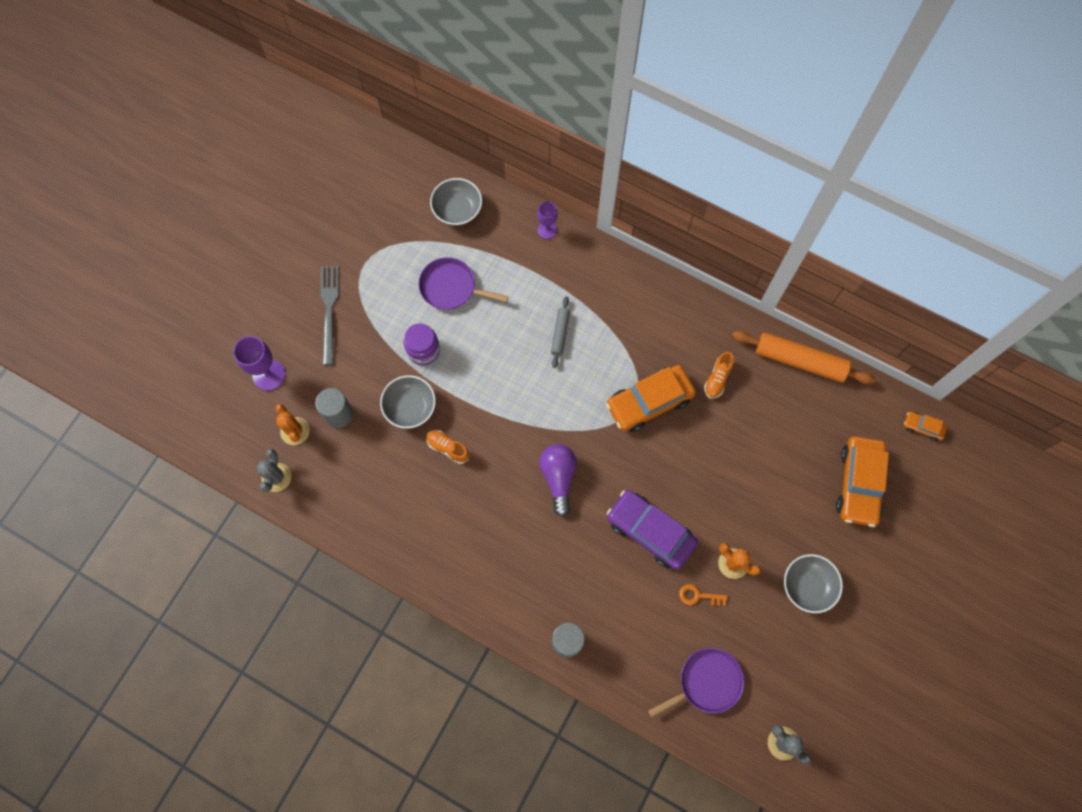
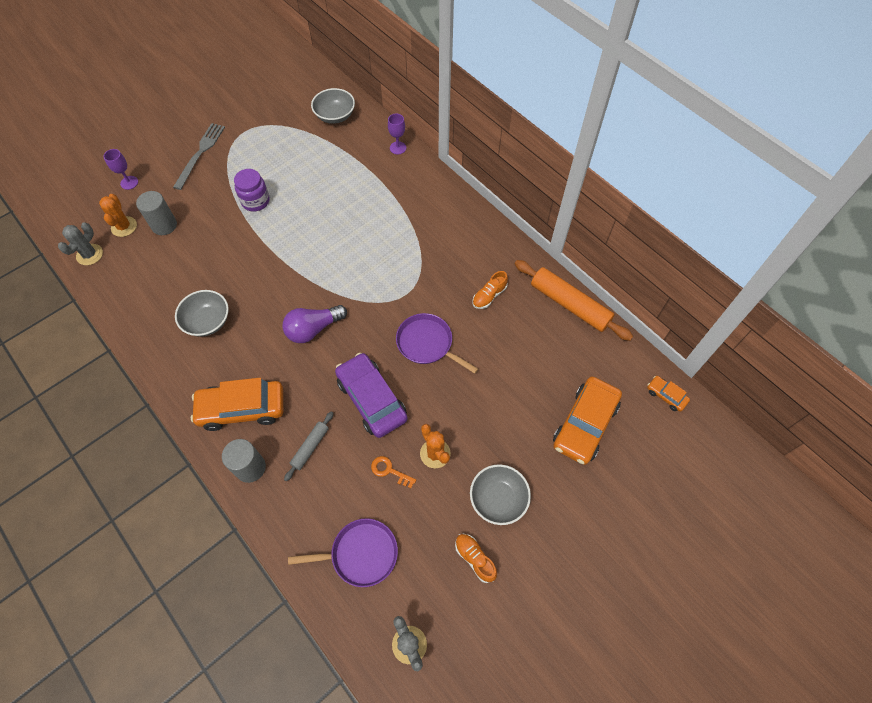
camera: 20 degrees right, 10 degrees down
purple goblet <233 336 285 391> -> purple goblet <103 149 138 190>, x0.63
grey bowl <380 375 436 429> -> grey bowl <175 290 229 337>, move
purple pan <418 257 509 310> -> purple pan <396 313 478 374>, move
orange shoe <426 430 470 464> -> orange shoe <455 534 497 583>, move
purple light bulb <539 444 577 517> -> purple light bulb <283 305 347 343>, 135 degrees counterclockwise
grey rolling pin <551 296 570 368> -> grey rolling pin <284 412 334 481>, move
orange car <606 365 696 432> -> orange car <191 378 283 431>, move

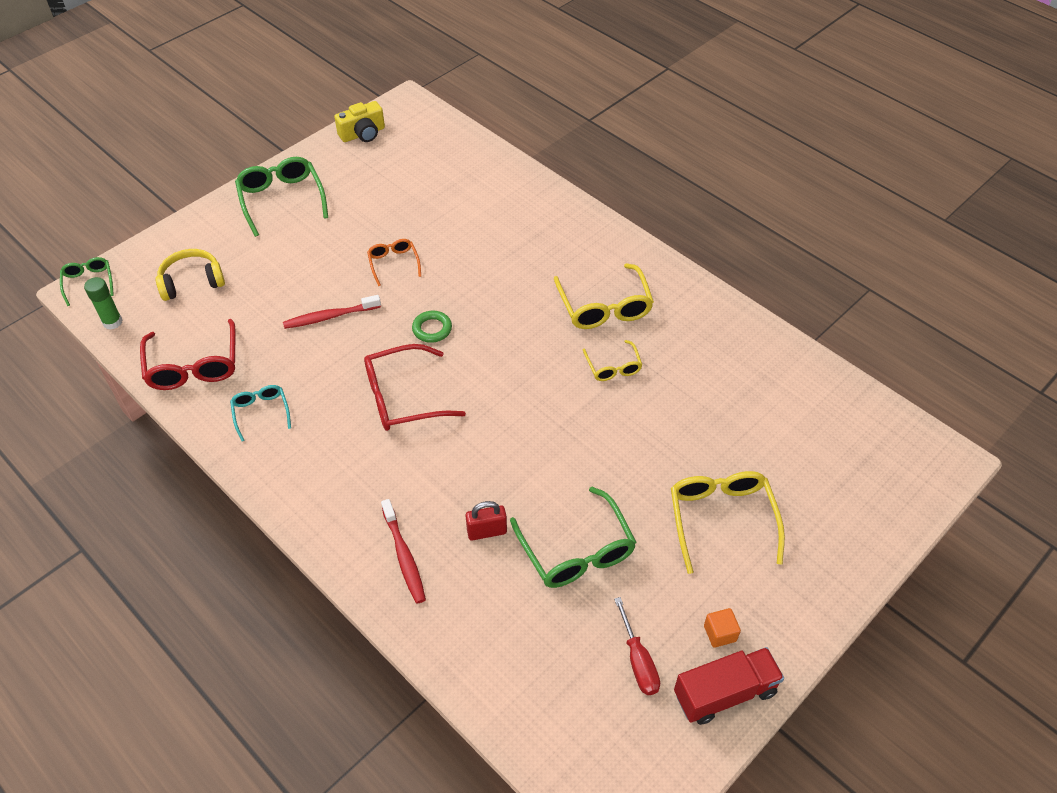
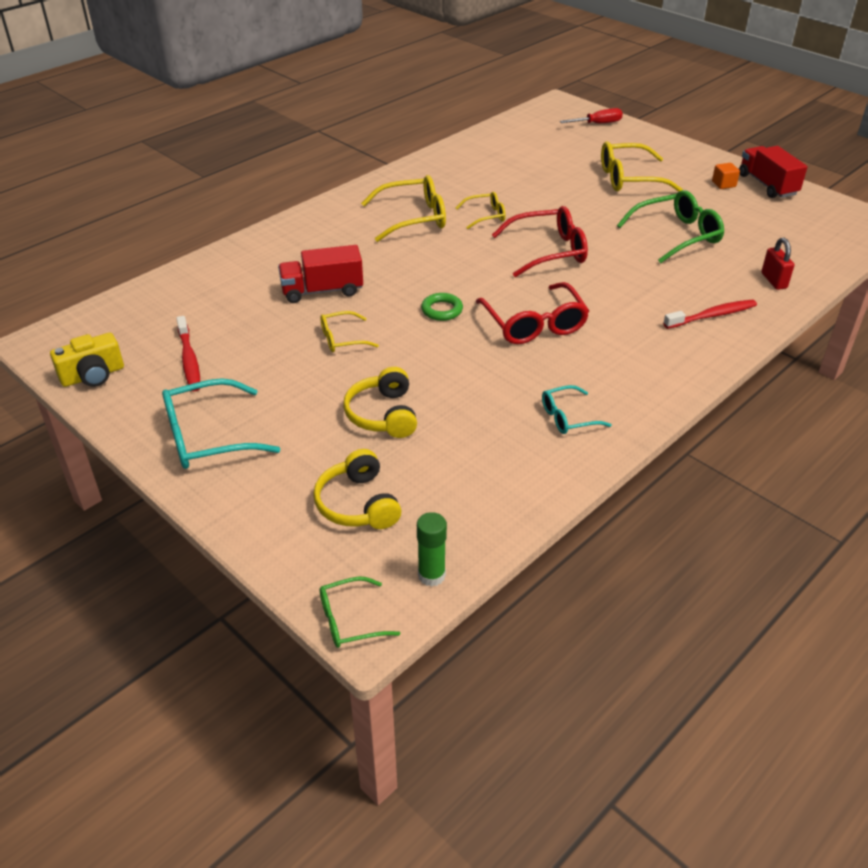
camera: 90 degrees left, 10 degrees down
red glasses <140 319 235 390> -> red glasses <492 206 588 277>, move
green glasses <235 157 328 237> -> turquoise glasses <162 378 280 469>
red toothbrush <283 295 381 329> -> red toothbrush <176 316 200 391>, move
yellow camera <334 101 385 142> -> yellow camera <50 333 124 387>, 90 degrees clockwise
orange glasses <367 239 421 286> -> yellow glasses <320 311 379 352>
red padlock <465 501 507 541> -> red padlock <761 238 795 290>, move
red screwdriver <614 597 660 695> -> red screwdriver <560 108 623 123>, move
none -> red truck <278 245 363 303>
none -> yellow headphones <343 367 417 438>

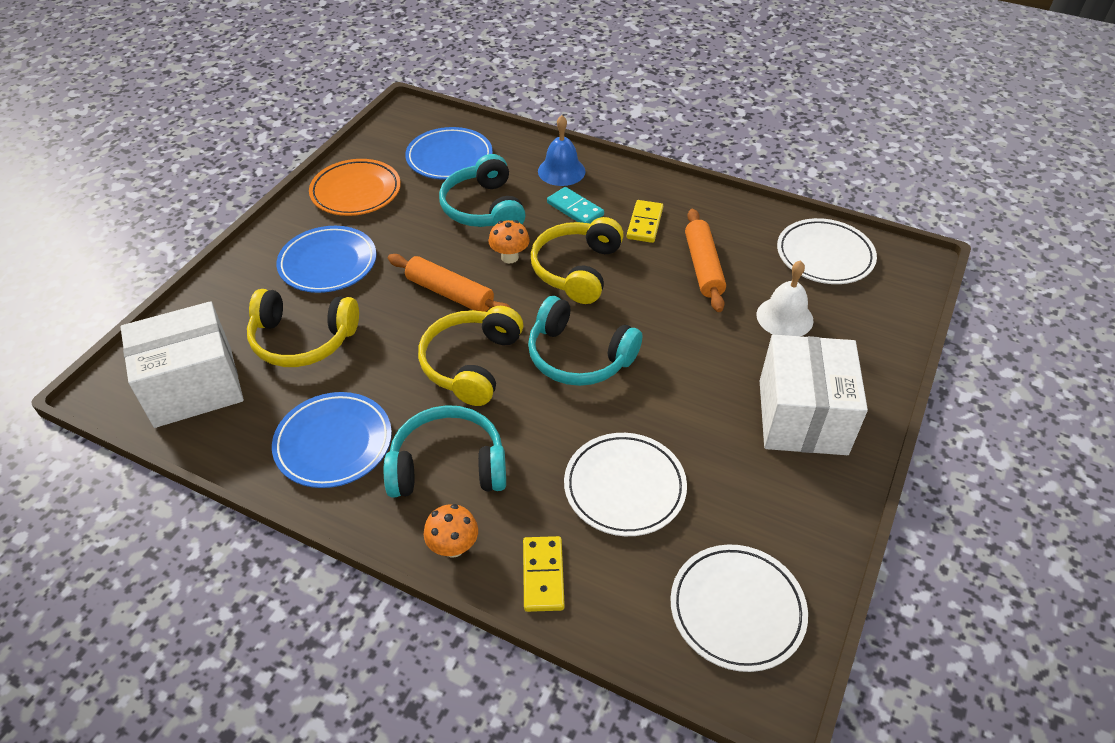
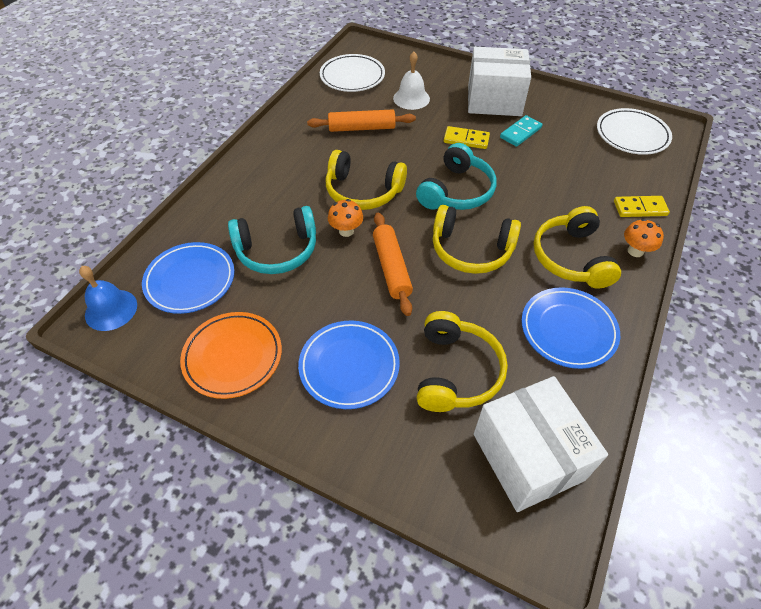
camera: 90 degrees left, 5 degrees up
turquoise headphones <384 405 506 498> -> yellow headphones <533 206 621 289>
orange rolling pin <388 254 512 312> -> orange rolling pin <373 212 413 316>, 45 degrees counterclockwise
blue bell <538 115 586 186> -> blue bell <79 266 137 331>, move
turquoise domino <547 187 604 224> -> turquoise domino <500 115 543 147>, move
white plate <564 433 687 536> -> none
yellow domino <627 200 663 243> -> yellow domino <444 126 490 149>, move

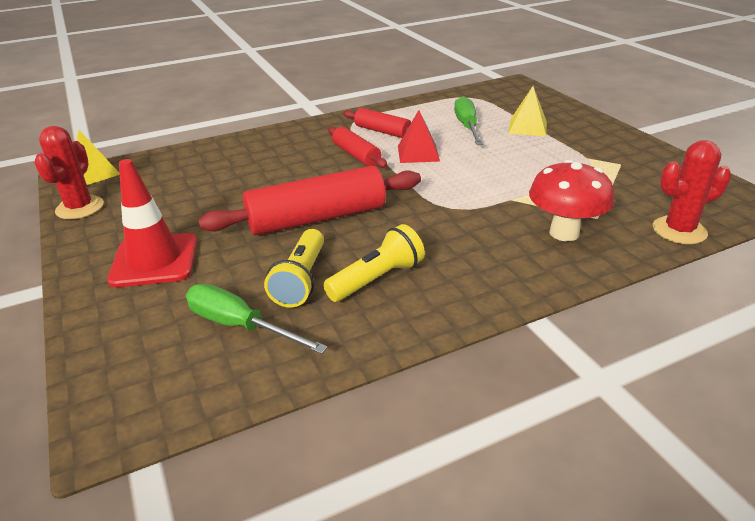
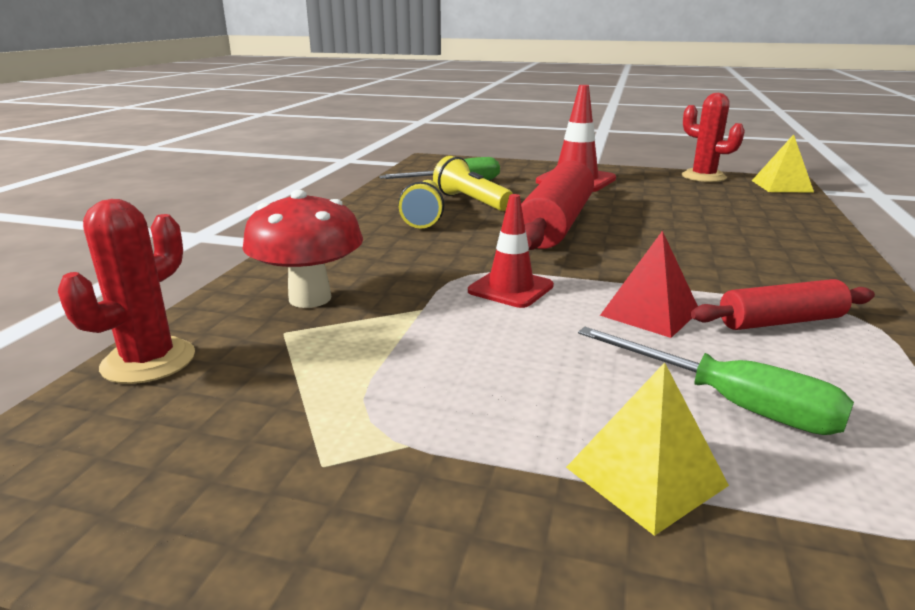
camera: 130 degrees right, 10 degrees down
red rolling pin <328 127 388 168> -> none
none -> red traffic cone <468 194 554 308>

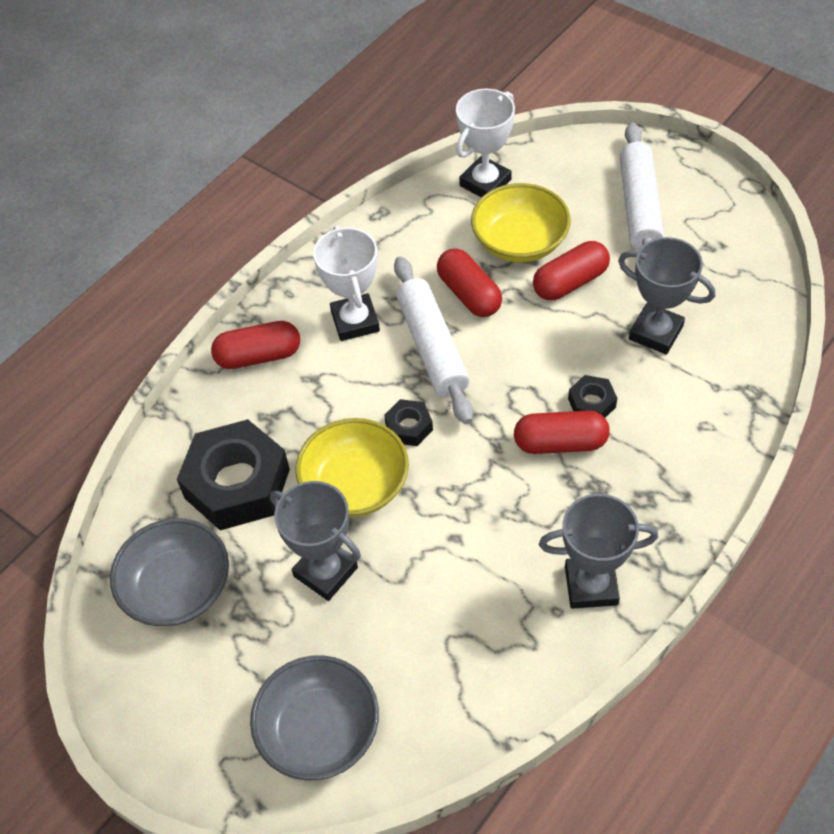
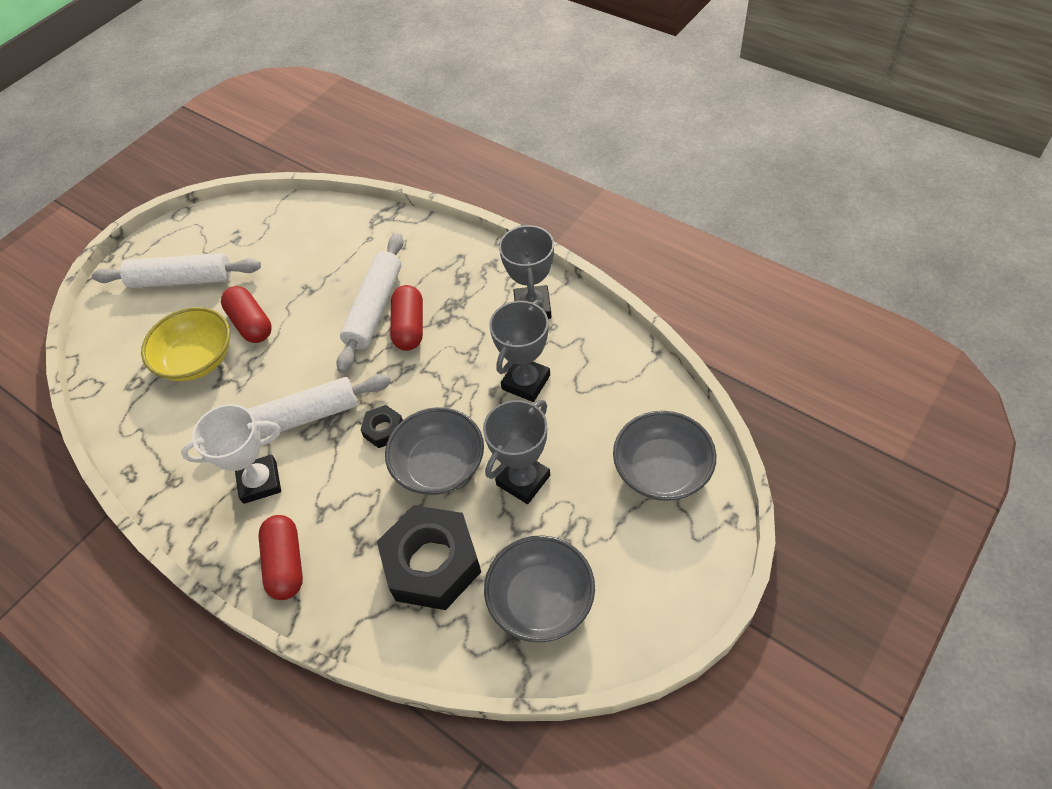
camera: 90 degrees left, 0 degrees up
yellow bowl <295 418 409 517> -> grey bowl <385 407 484 495>
red capsule <437 248 502 317> -> none
white trophy <456 89 515 197> -> none
black nut <568 375 617 418> -> white rolling pin <336 233 404 373>
grey trophy <618 237 715 355> -> grey trophy <489 300 550 402>, move

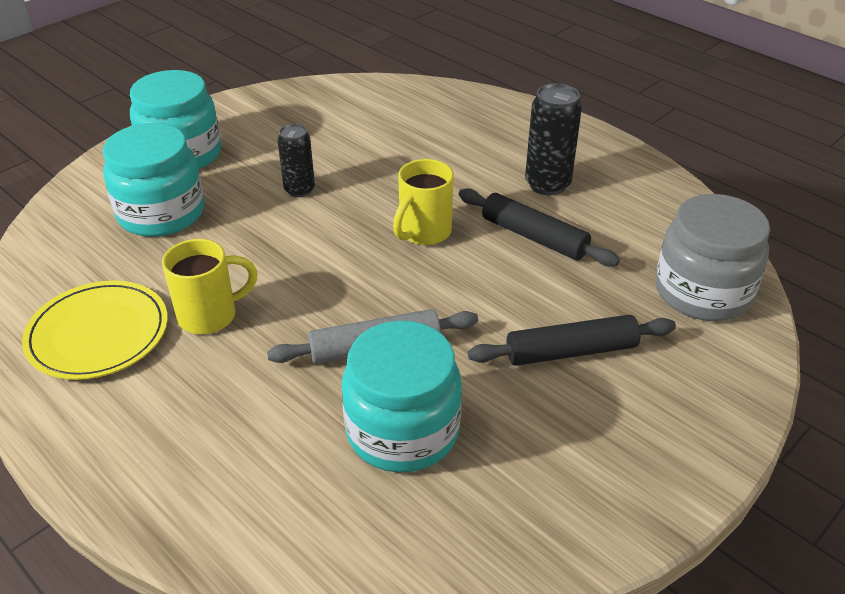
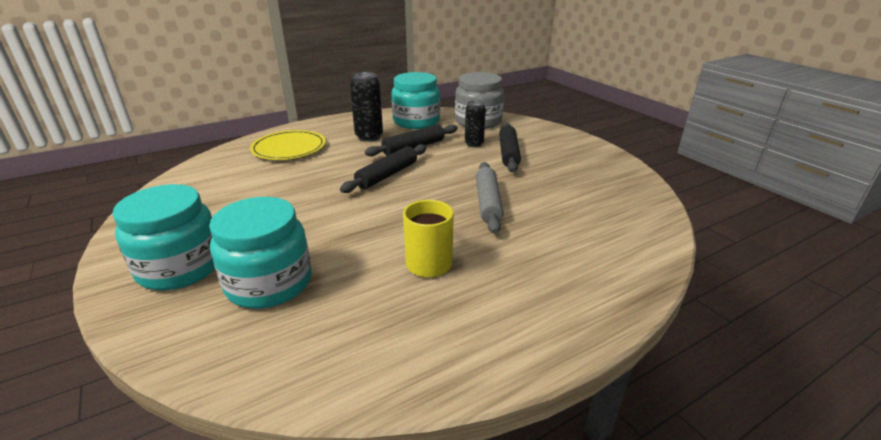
camera: 75 degrees left, 10 degrees down
yellow plate <22 281 168 380> -> yellow plate <250 130 326 160>, move
black can <277 124 315 197> -> black can <465 101 486 147>, move
turquoise jar <342 321 462 473> -> turquoise jar <392 72 440 129>, move
yellow mug <393 159 454 245> -> black rolling pin <340 144 427 193>

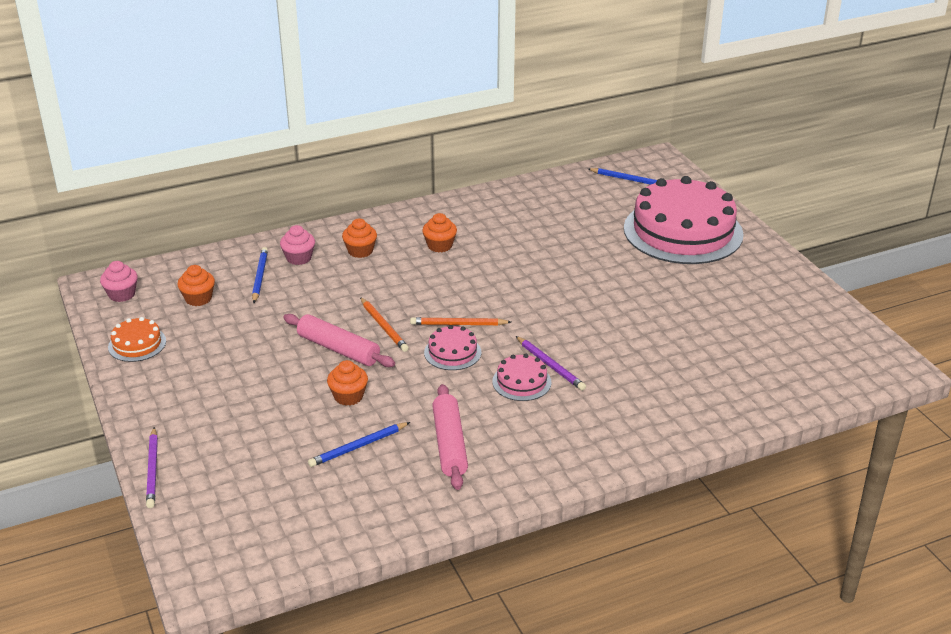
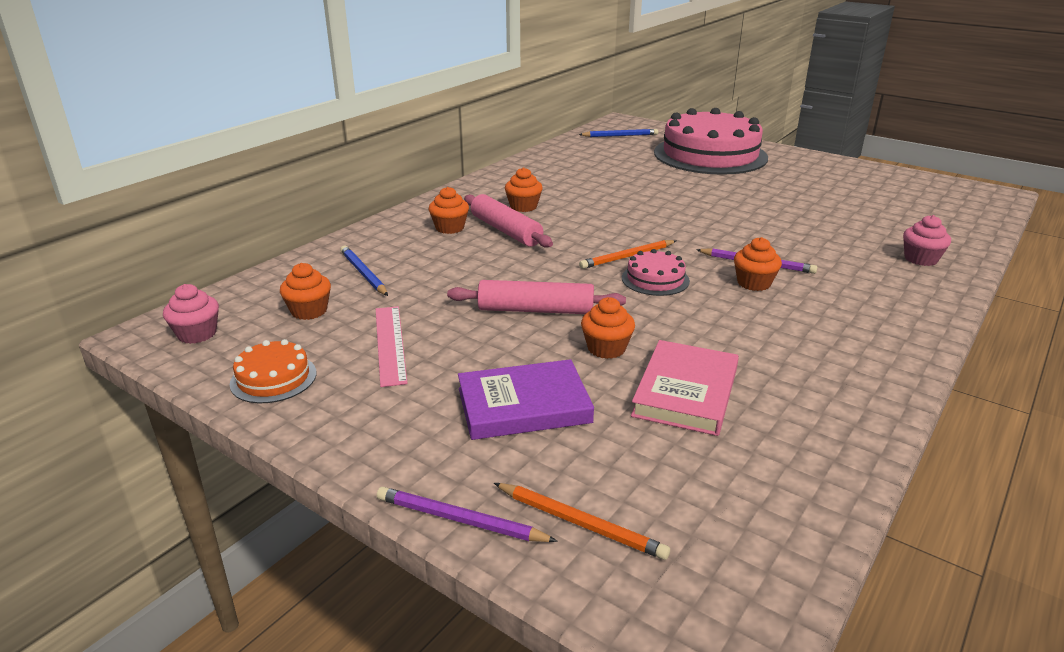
camera: 30 degrees left, 5 degrees down
purple pencil <146 427 158 508> -> purple pencil <377 487 558 542>, 150 degrees clockwise
pink cupcake <280 225 315 265> -> pink cupcake <903 215 951 266>, move
blue pencil <308 422 410 467> -> pink book <631 340 739 436>
orange pencil <360 297 409 352> -> orange pencil <494 483 670 560>, move
pink rolling pin <432 384 468 490> -> pink rolling pin <464 194 553 248>, move
pink cake <492 354 552 401> -> orange cupcake <734 237 782 291>
none -> pink ruler <376 306 408 387>
none -> purple book <458 359 594 440>

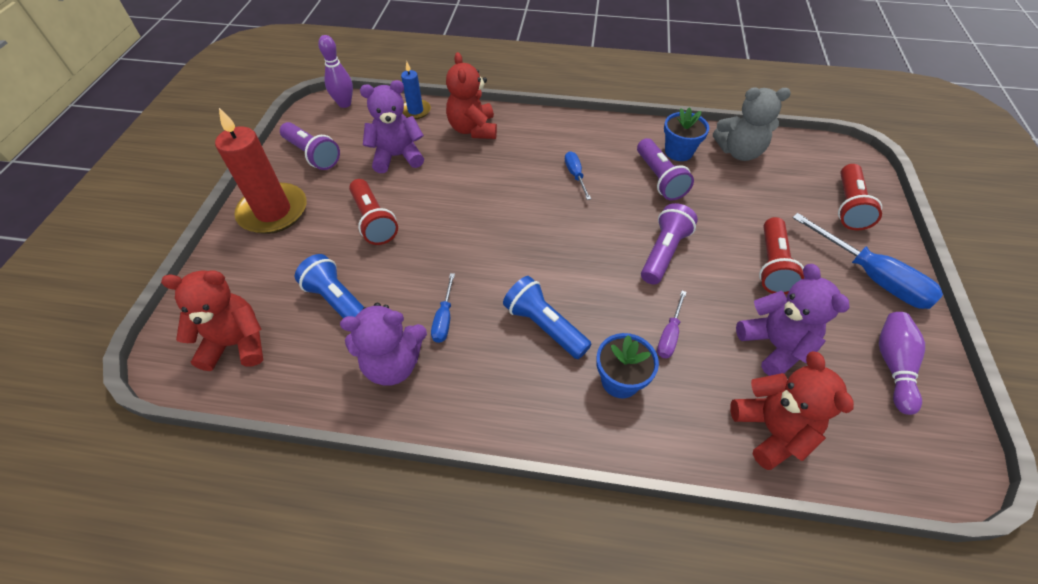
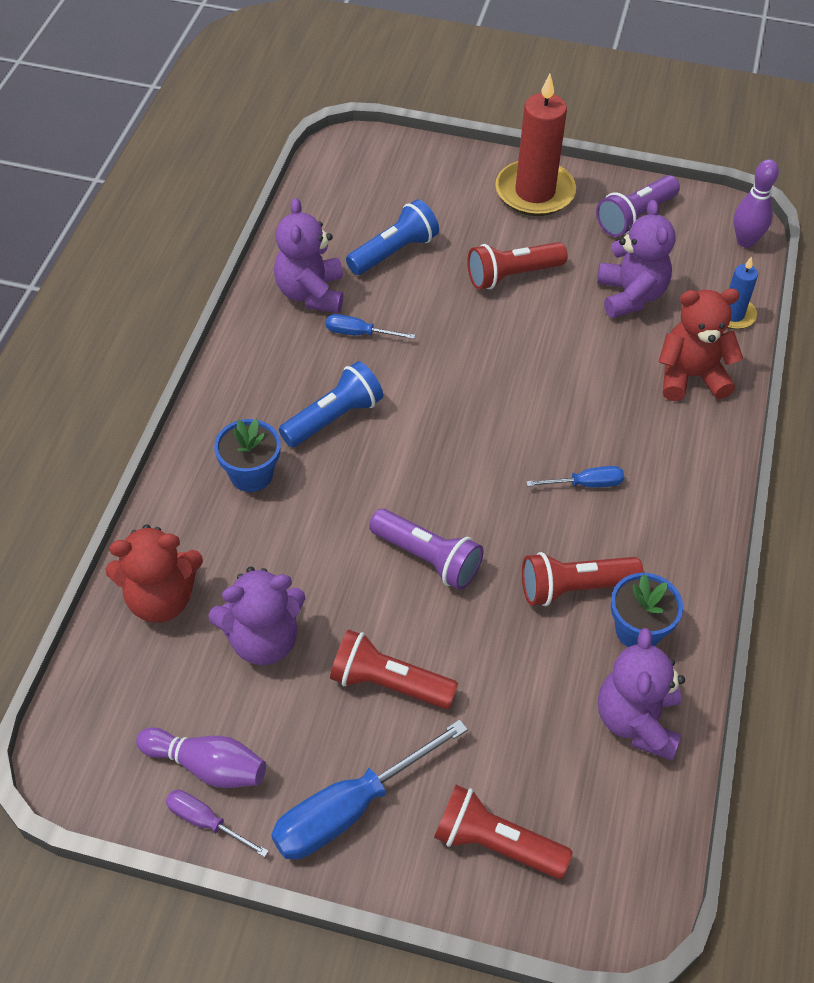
camera: 95 degrees right, 0 degrees up
red teddy bear <161 270 263 371> -> none
purple flashlight <637 138 694 201> -> red flashlight <522 552 644 606>
purple screwdriver <657 291 687 358> -> purple screwdriver <166 790 269 857>, move
grey teddy bear <713 87 791 161> -> purple teddy bear <598 628 685 760>

